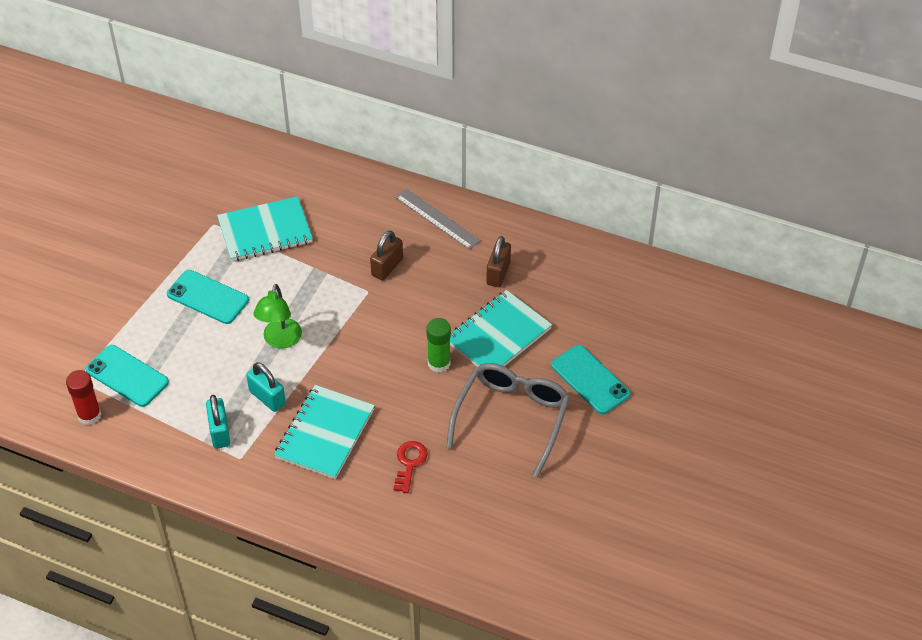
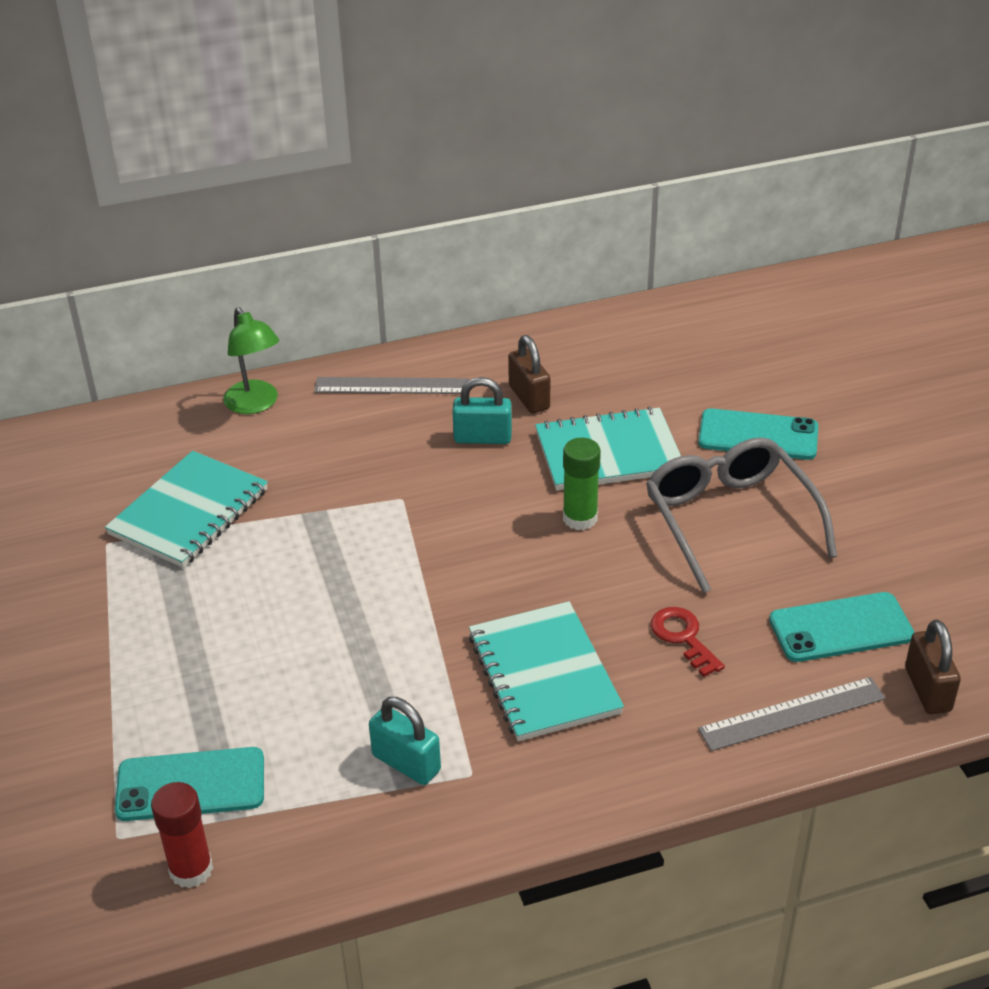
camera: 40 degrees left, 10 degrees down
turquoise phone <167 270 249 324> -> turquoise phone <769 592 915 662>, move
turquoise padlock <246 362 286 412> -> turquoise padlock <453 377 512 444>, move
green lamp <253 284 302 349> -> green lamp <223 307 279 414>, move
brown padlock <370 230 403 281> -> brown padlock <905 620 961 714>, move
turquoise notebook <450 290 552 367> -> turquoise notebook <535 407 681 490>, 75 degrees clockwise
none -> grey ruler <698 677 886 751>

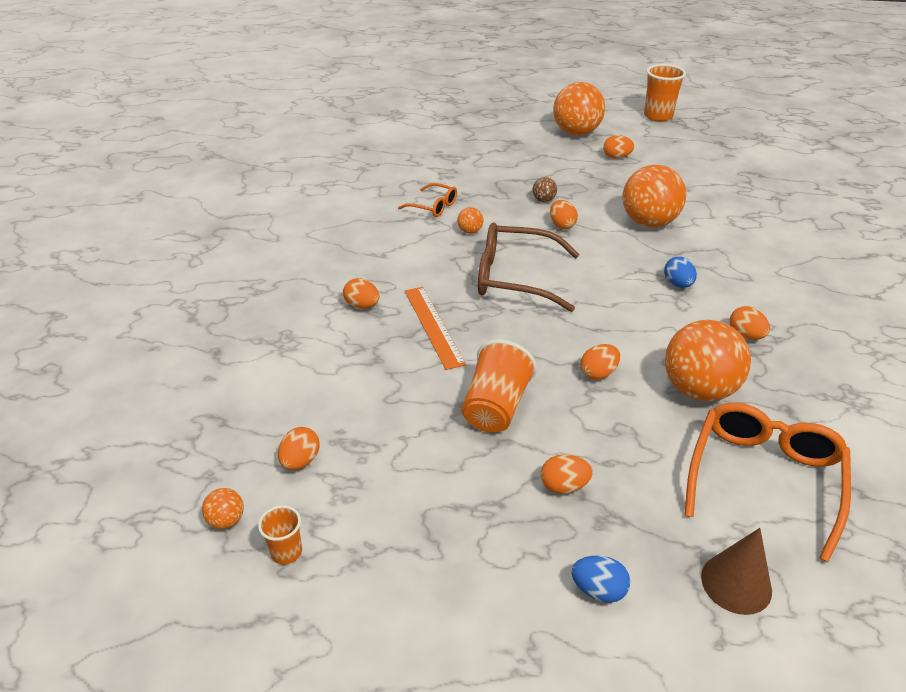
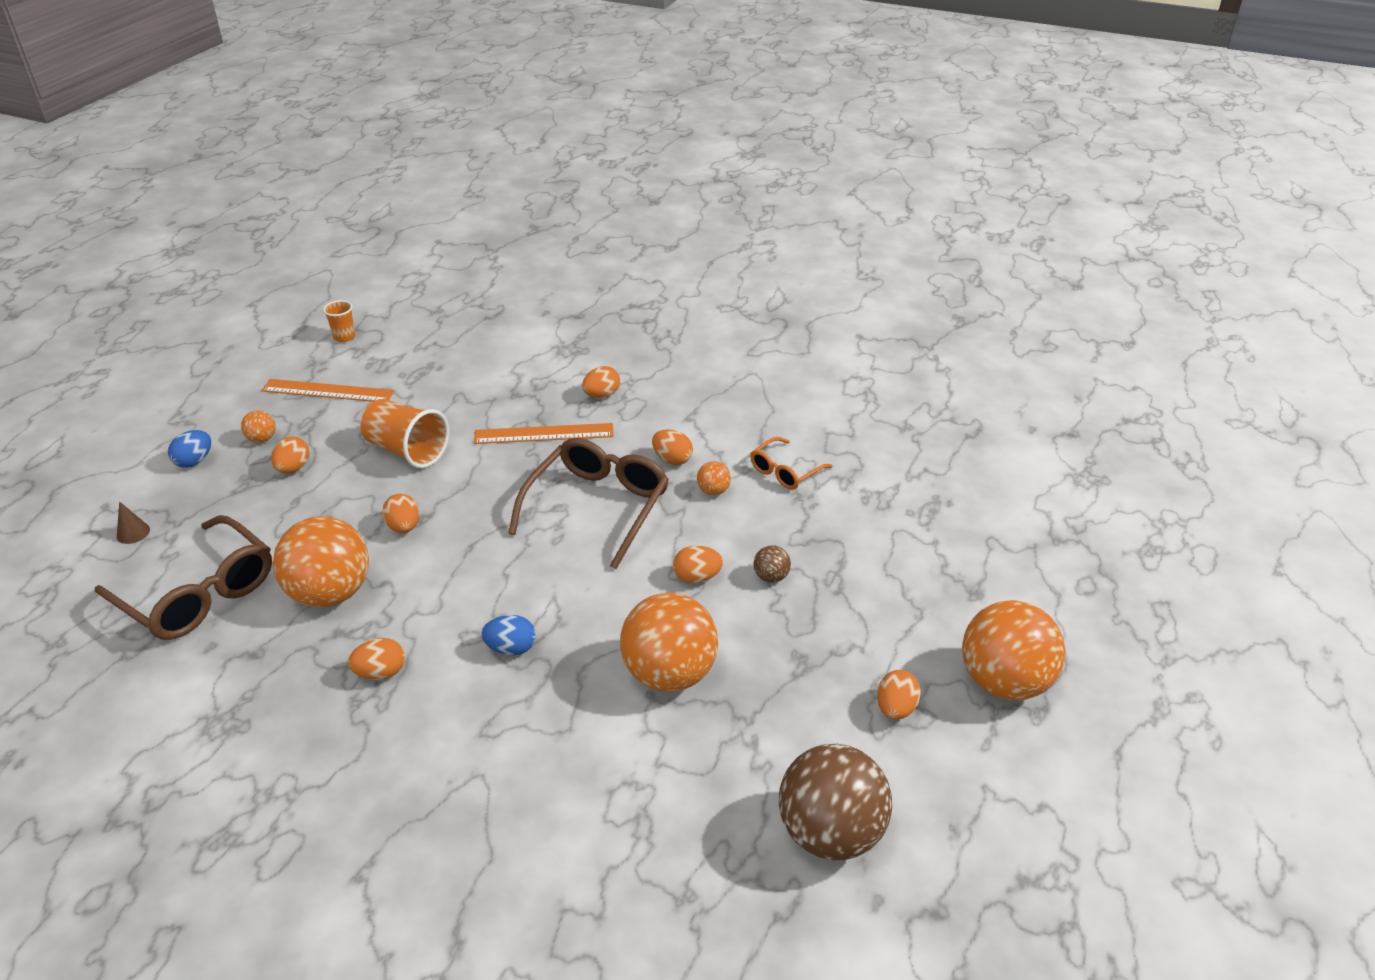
camera: 105 degrees right, 0 degrees up
orange ball <202 488 244 529> -> orange ball <241 410 276 443>, move
orange egg <278 427 319 470> -> orange egg <652 429 693 465>, move
orange cup <644 64 686 122> -> none
orange glasses <684 403 851 562> -> brown glasses <95 515 272 640>
brown cone <701 528 772 615> -> brown cone <117 501 150 544>, x0.55
none -> orange ruler <261 379 394 402>
none -> brown ball <779 744 892 860>

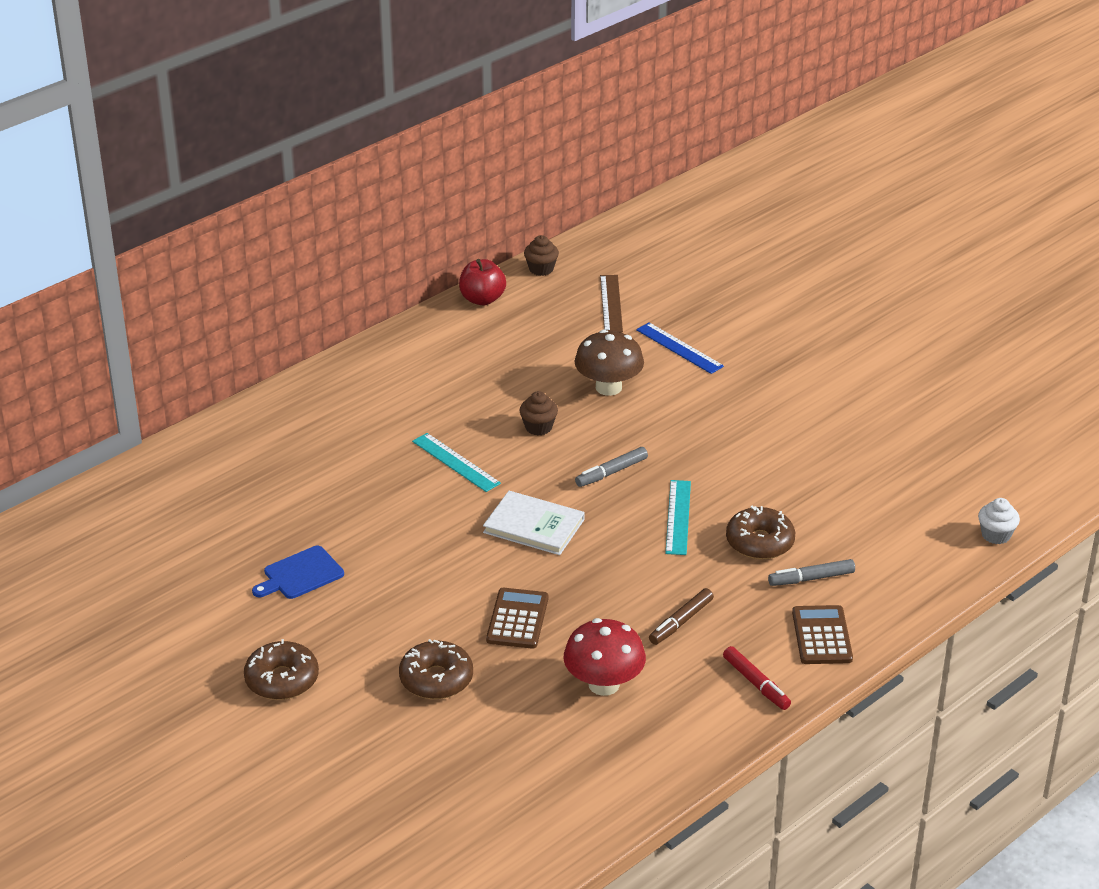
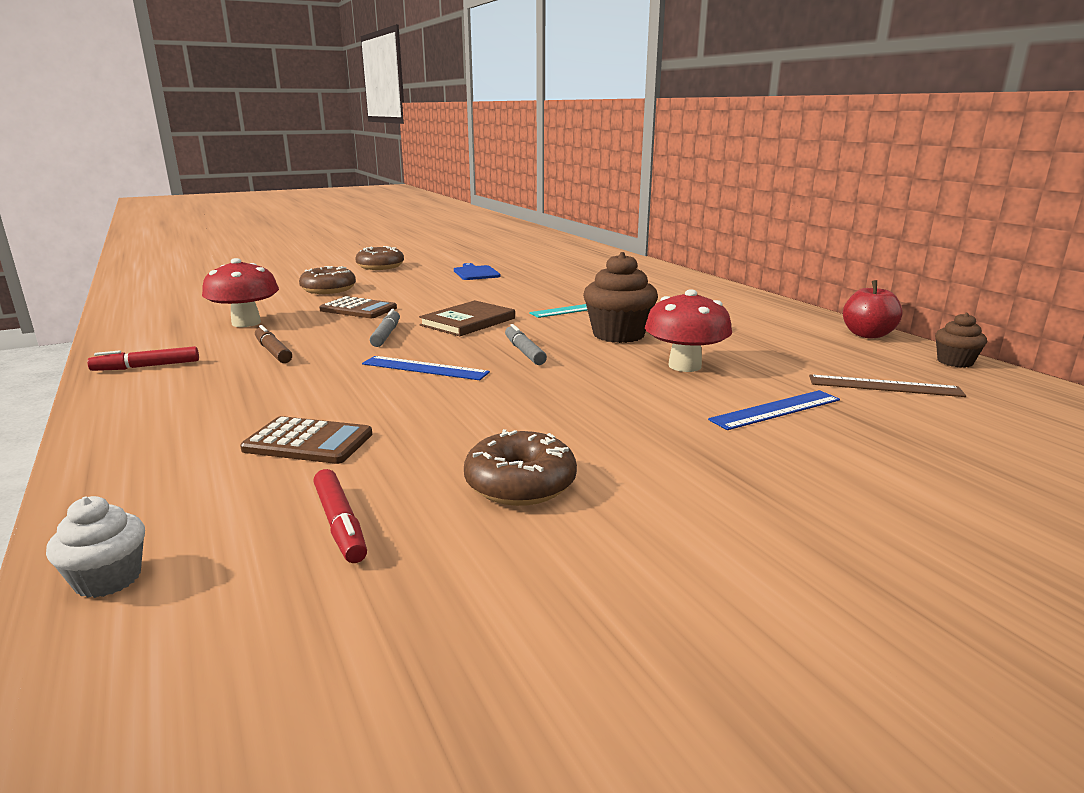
camera: 105 degrees right, 15 degrees down
white book <483 491 585 555> -> brown book <419 301 515 336>
brown cupcake <520 391 558 435> -> brown cupcake <583 252 658 343>, x1.81
brown mushroom <574 330 644 396> -> red mushroom <645 289 732 372>
turquoise ruler <665 480 691 555> -> blue ruler <362 356 490 380>
brown donut <726 506 795 560> -> brown donut <464 429 577 506>, move
grey marker <768 559 855 586> -> grey marker <370 309 400 347>, move
brown calculator <792 605 853 664> -> brown calculator <240 416 372 464>, move
none -> red marker <313 469 367 563>

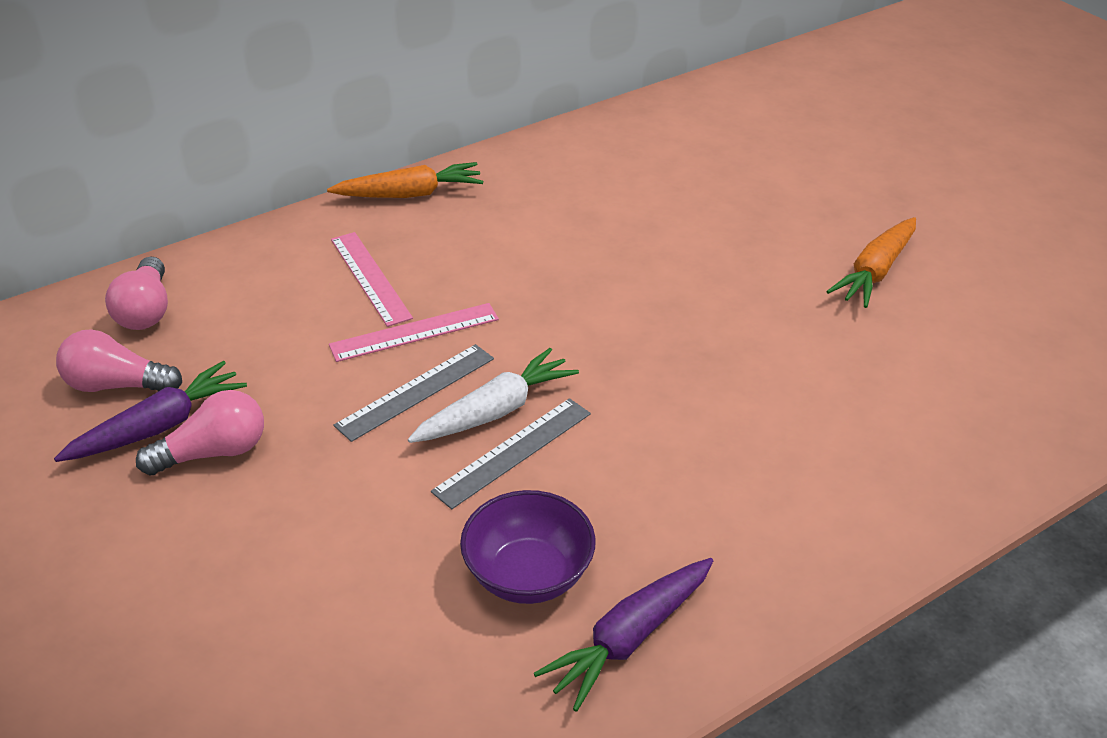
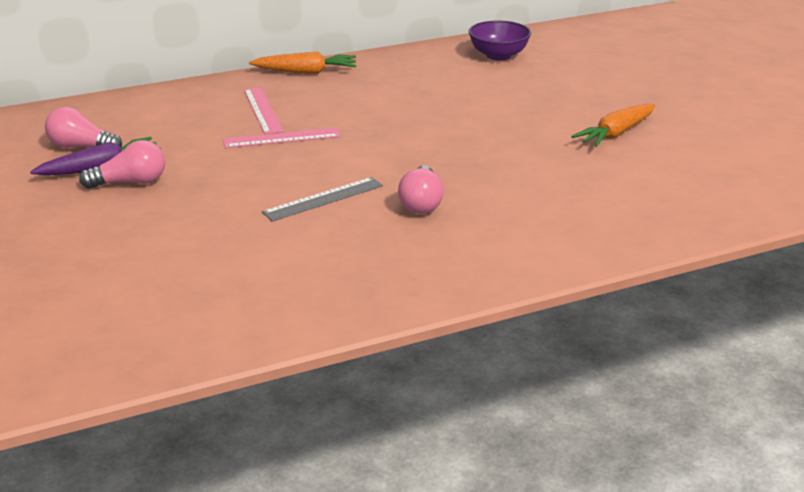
camera: 10 degrees right, 10 degrees down
pink light bulb <105 256 168 330> -> pink light bulb <398 165 444 214>, move
grey ruler <334 344 494 442> -> none
white carrot <408 348 579 443> -> none
purple bowl <460 490 596 604> -> purple bowl <469 21 531 61>, move
purple carrot <534 558 713 712> -> none

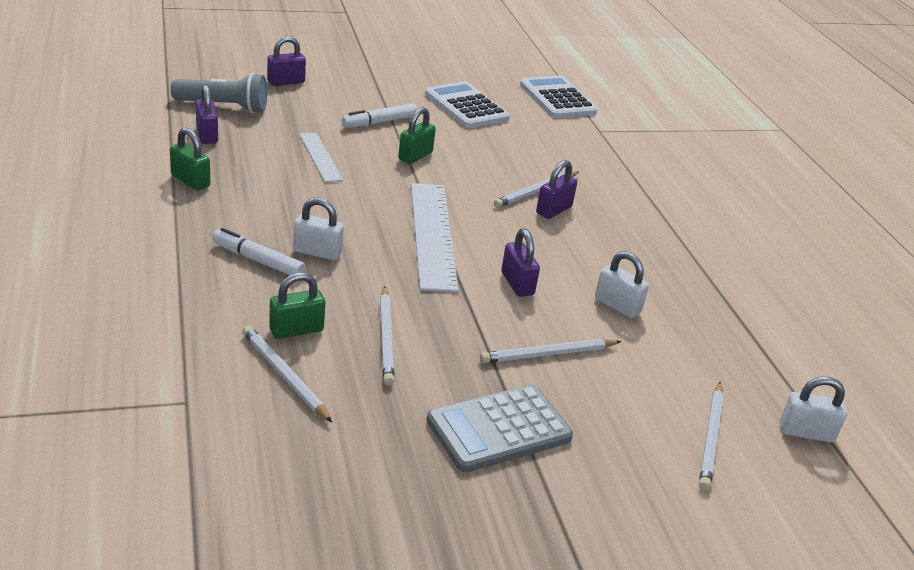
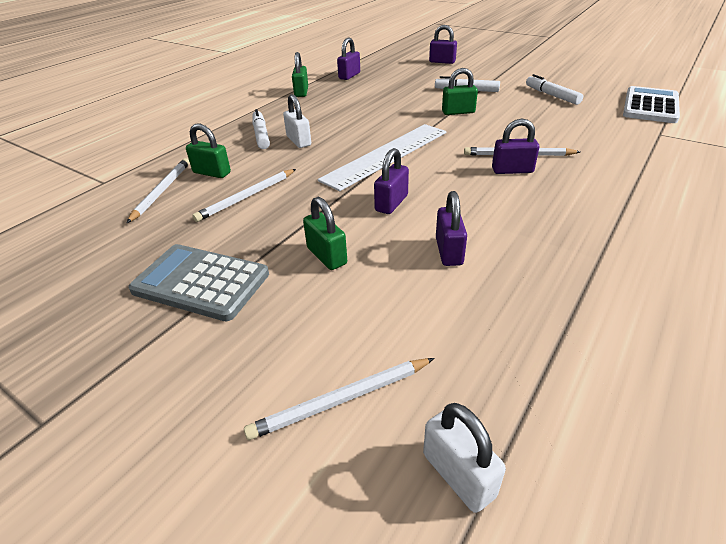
camera: 55 degrees right, 5 degrees up
grey flashlight <171 73 267 113> -> none
white ruler <300 133 343 182> -> none
white calculator <425 81 510 128> -> white marker <526 74 583 105>
white pencil <480 339 621 363> -> green padlock <303 197 347 270>
white padlock <595 251 649 318> -> purple padlock <436 191 467 266>

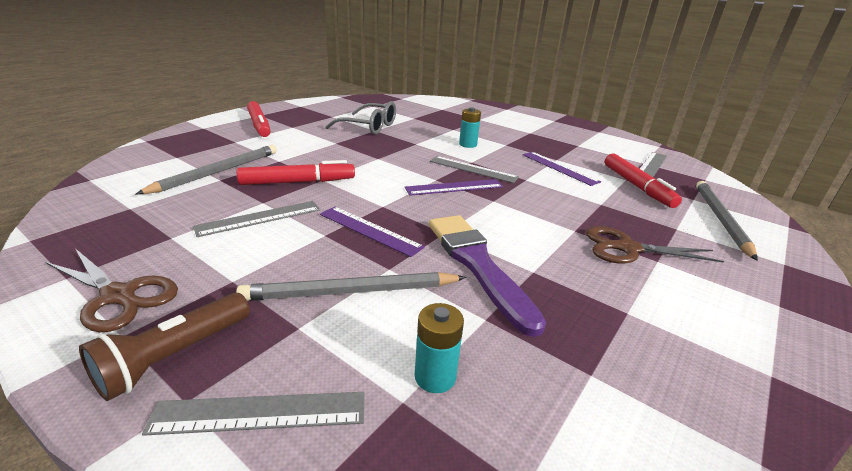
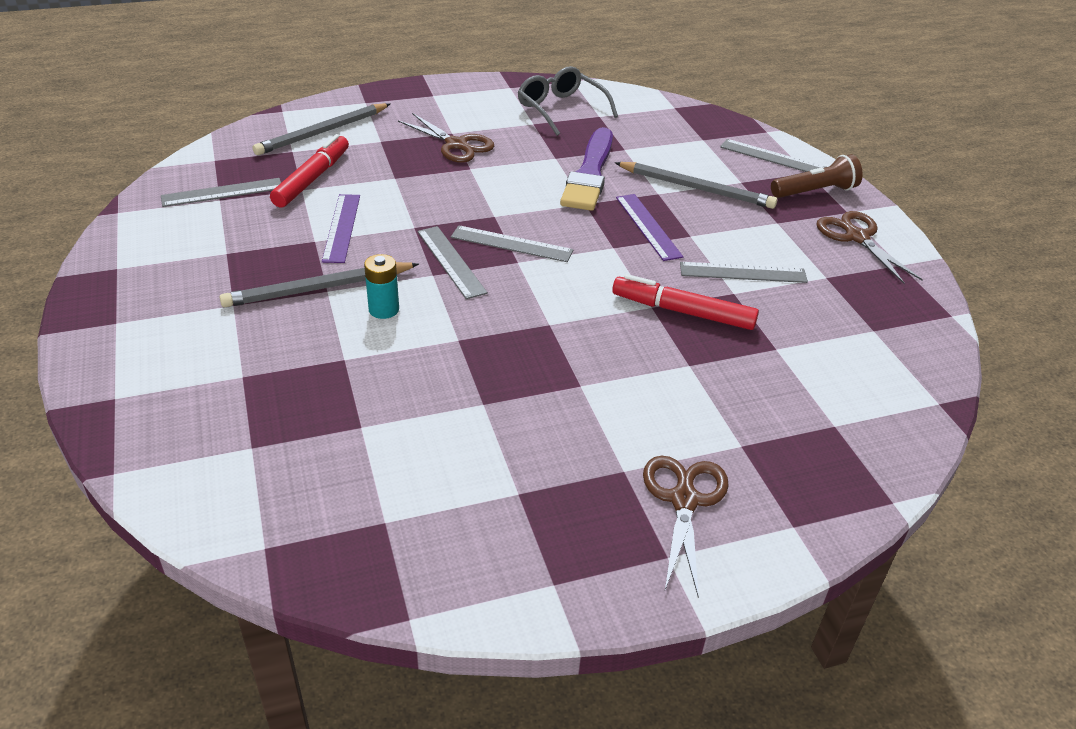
camera: 145 degrees left, 10 degrees up
grey pencil <136 145 277 194> -> grey pencil <219 262 419 307>, move
red marker <247 101 270 137> -> brown scissors <643 456 729 597>
grey glasses <325 101 396 135> -> grey glasses <518 66 618 136>, move
purple ruler <405 179 503 196> -> grey ruler <451 225 574 262>
turquoise battery <415 303 464 393> -> none

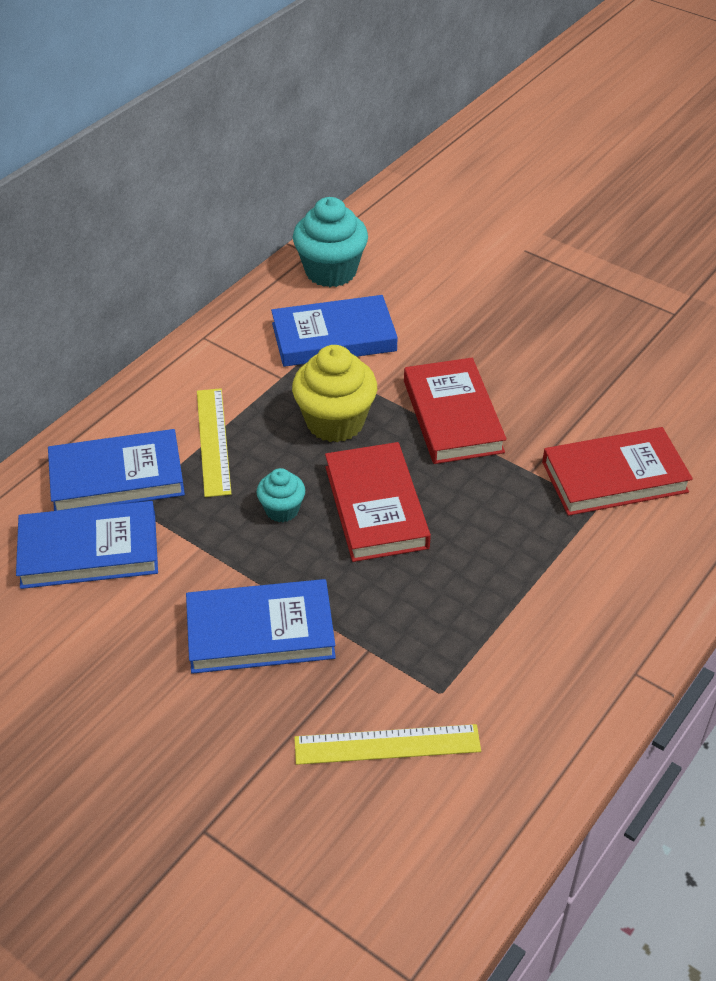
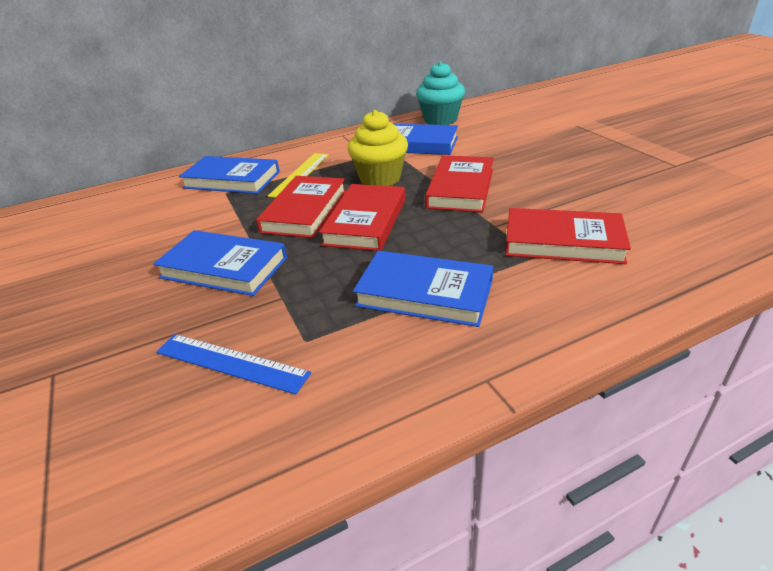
camera: 30 degrees right, 10 degrees down
blue book <16 501 158 589> -> blue book <353 250 493 327>, move
turquoise cupcake <257 468 305 522> -> red book <256 176 346 238>
yellow ruler <294 724 481 765> -> blue ruler <156 334 311 395>

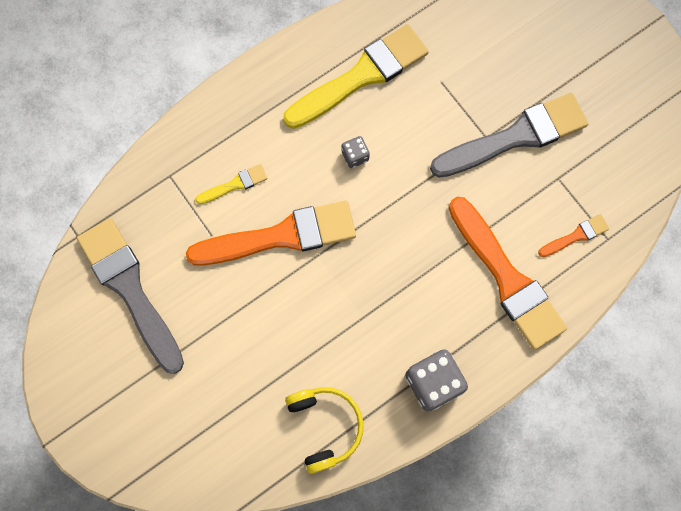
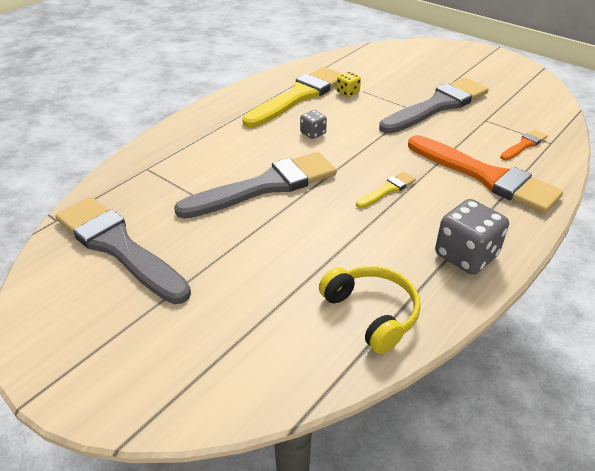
camera: 15 degrees left, 35 degrees down
orange brush <186 200 356 266> -> grey brush <174 152 337 219>
yellow brush <195 164 268 204> -> yellow brush <356 171 416 208>, move
none -> yellow dice <336 72 361 97>

